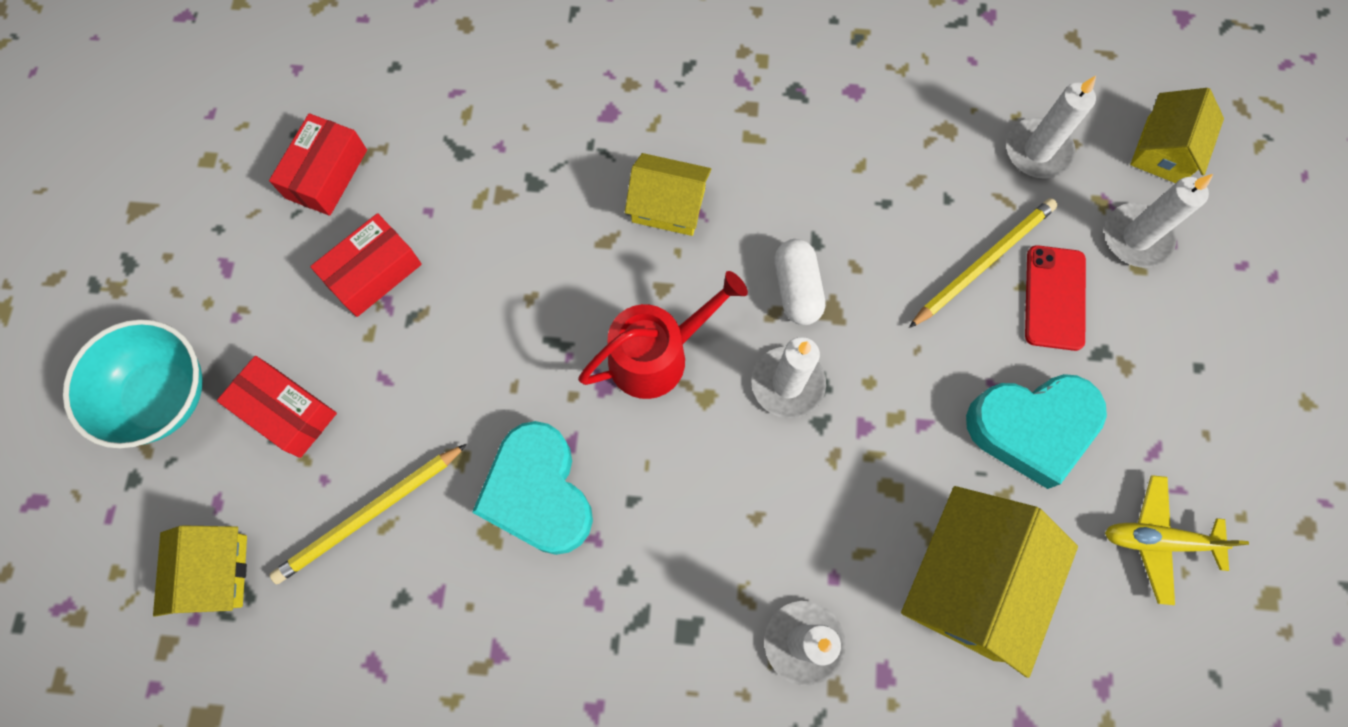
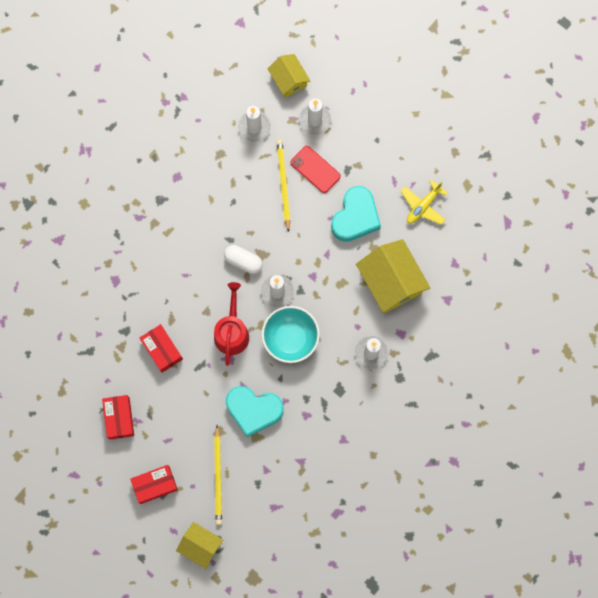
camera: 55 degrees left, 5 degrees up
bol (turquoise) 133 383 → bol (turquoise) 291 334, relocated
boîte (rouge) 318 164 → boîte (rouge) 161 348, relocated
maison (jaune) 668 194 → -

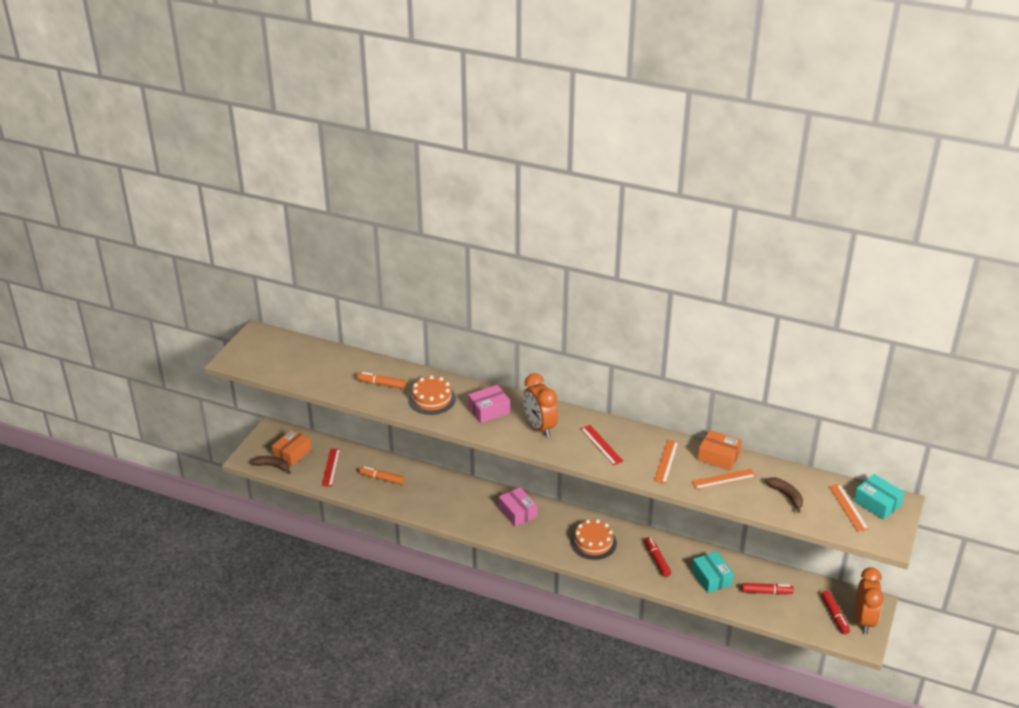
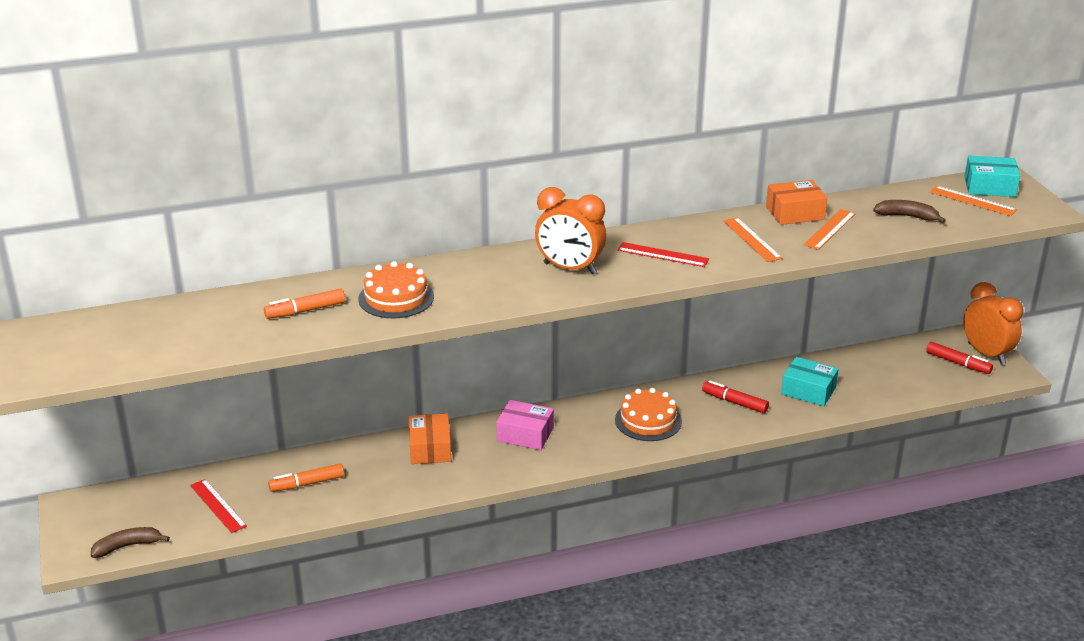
camera: 40 degrees left, 5 degrees down
boîte (orange) 292 448 → boîte (orange) 430 438, relocated
boîte (rose) 489 404 → -
feutre (rouge) 767 589 → -

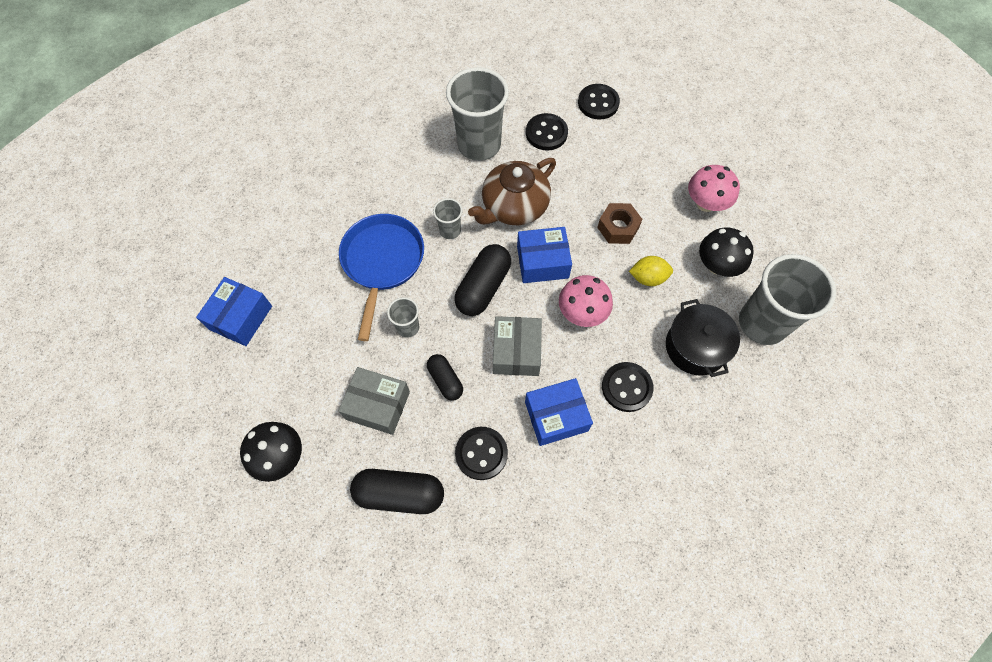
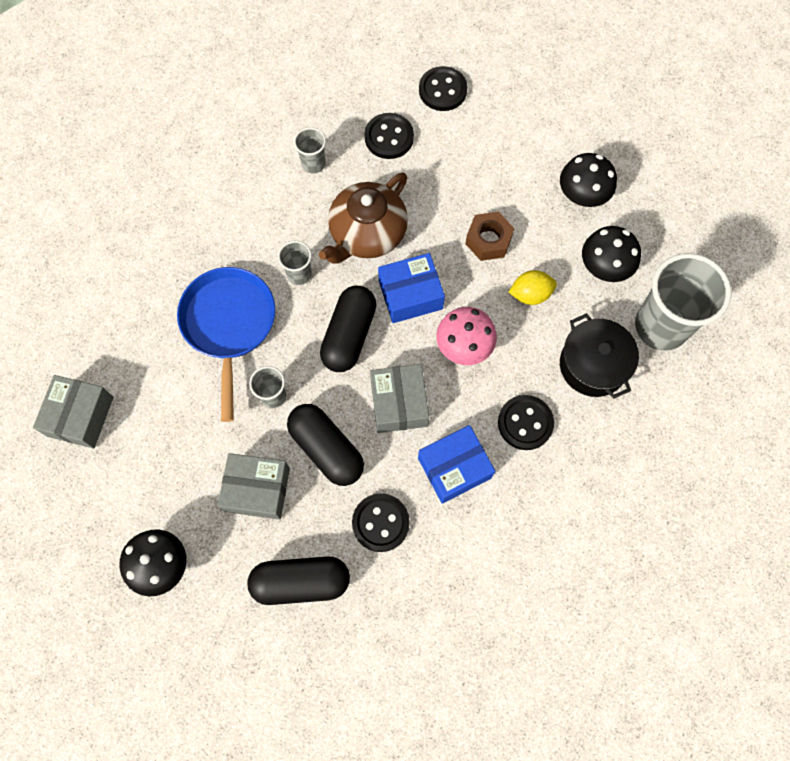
camera: 10 degrees left, 5 degrees up
boîte (bleu) 234 311 → boîte (gris) 73 412
gélule (noir) 445 377 → gélule (noir) 325 445, x1.66
gobelet (gris) 477 114 → gobelet (gris) 310 150, x0.47
champignon (rose) 714 188 → champignon (noir) 588 180

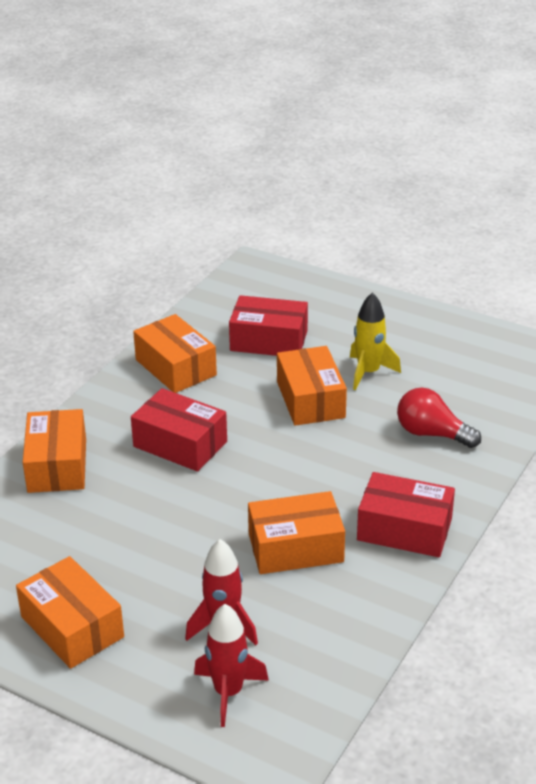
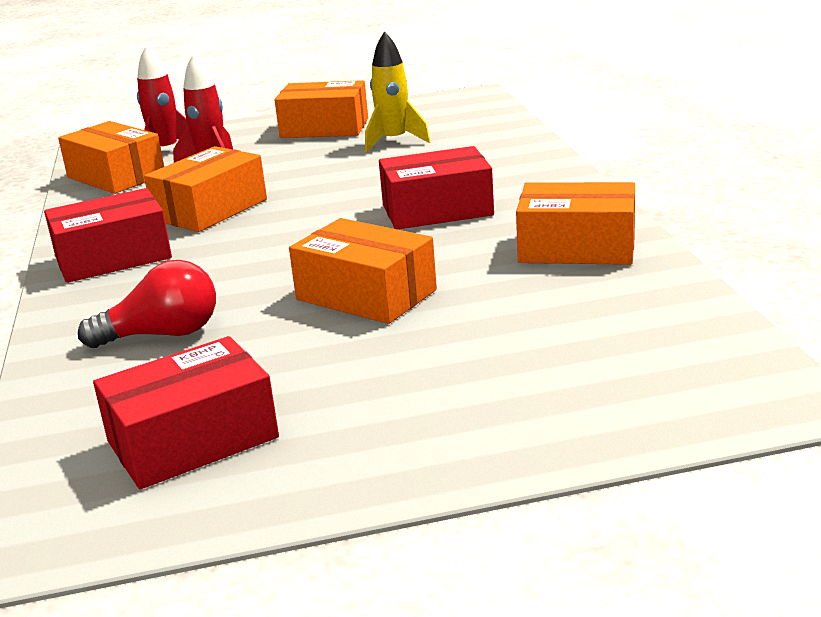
camera: 140 degrees right, 10 degrees down
boîte (orange) 54 451 → boîte (orange) 111 157, relocated
boîte (rouge) 268 325 → boîte (rouge) 186 412, relocated
fusée (jaune) 375 341 → fusée (jaune) 397 91, relocated

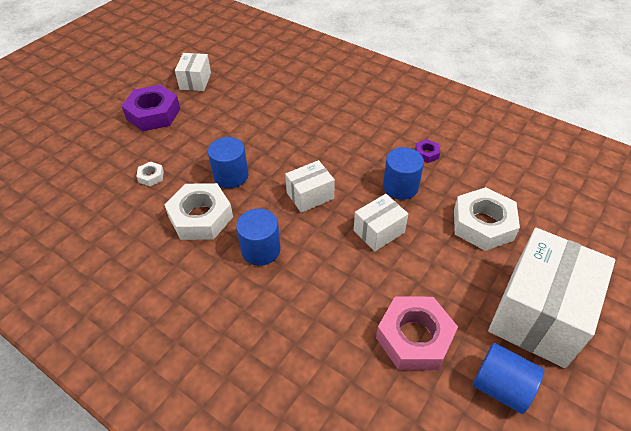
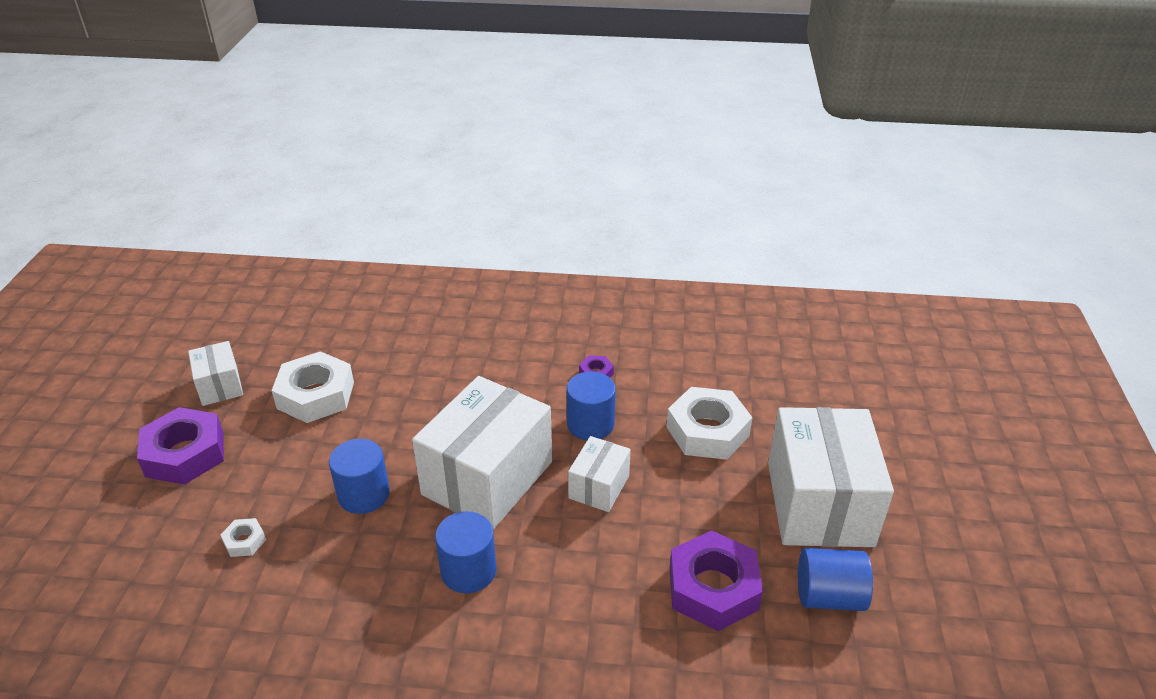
camera: 30 degrees left, 10 degrees down
écrou (blanc) 199 211 → écrou (blanc) 313 387, relocated
boîte (blanc) 310 186 → boîte (blanc) 482 453, x2.00
écrou (rose) 417 333 → écrou (violet) 716 580

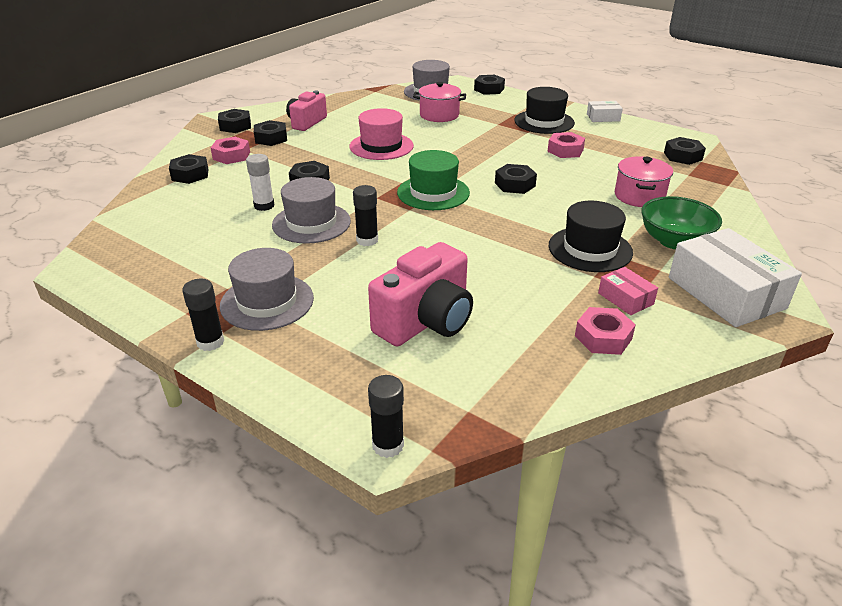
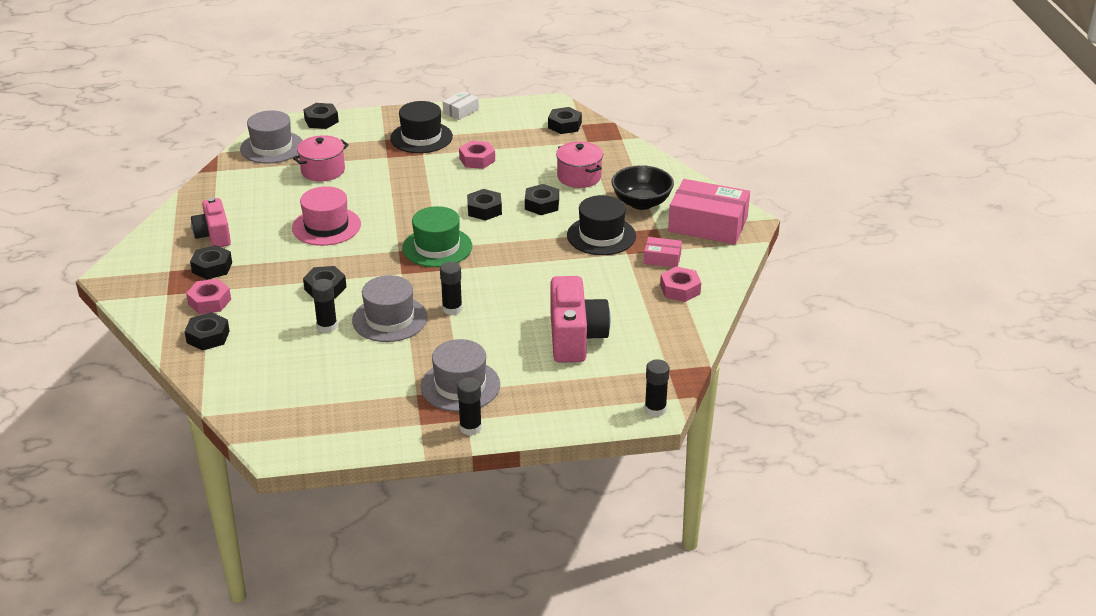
camera: 45 degrees left, 0 degrees up
écrou (noir) 234 121 → écrou (noir) 542 199, relocated
bâton de colle (blanc) 260 182 → bâton de colle (noir) 325 306
bol (vert) 681 222 → bol (noir) 643 187
boîte (blanc) 735 277 → boîte (rose) 709 211

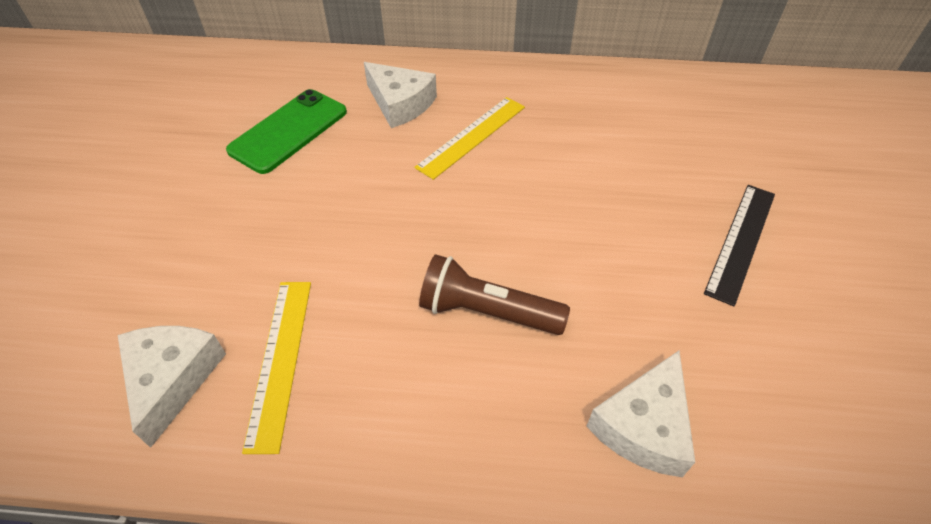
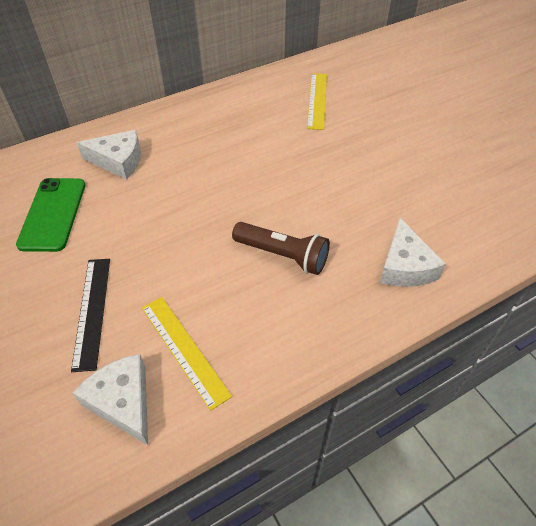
camera: 35 degrees left, 0 degrees up
règle (jaune) 469 138 → règle (jaune) 317 101, relocated
lampe de poche (marron) 494 294 → lampe de poche (marron) 281 248, 135 degrees counterclockwise
règle (noir) 739 245 → règle (noir) 90 315, relocated

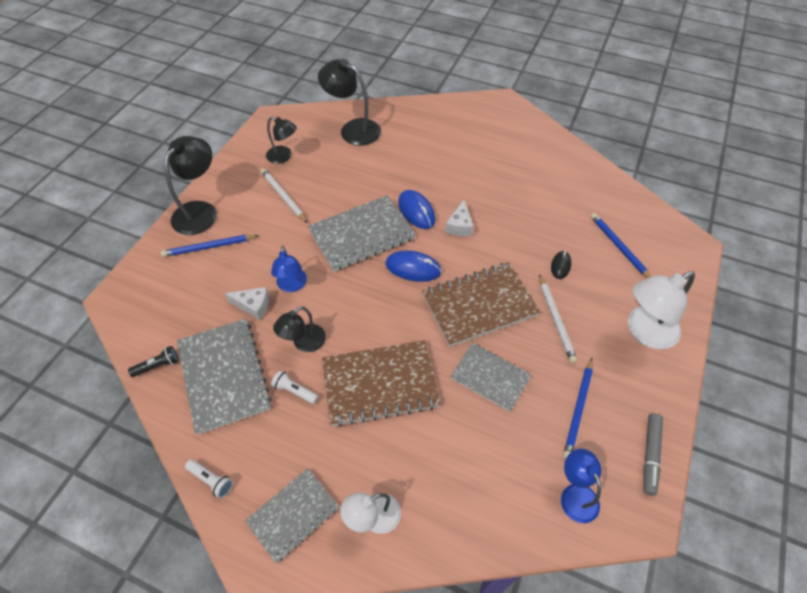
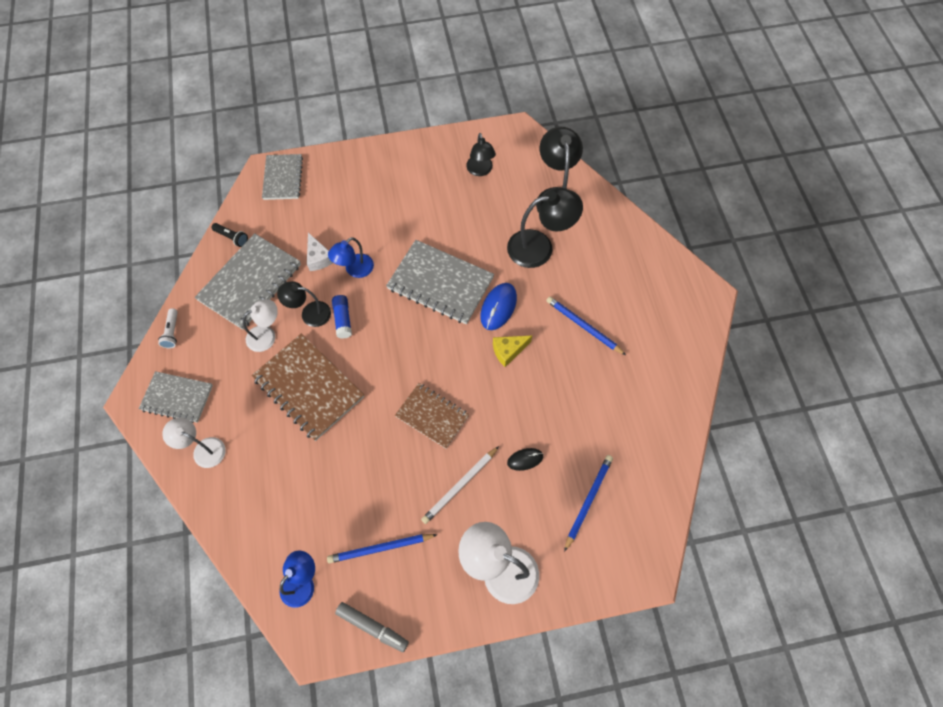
camera: 55 degrees right, 10 degrees up
crayon (bleu) 210 246 → crayon (bleu) 586 325, relocated
lampe (noir) 190 185 → lampe (noir) 545 228, relocated
crayon (blanc) 284 196 → -
lampe de poche (blanc) 295 387 → lampe (blanc) 260 325
souris (bleu) 413 266 → -
carnet (marron) 481 304 → carnet (marron) 432 416, x0.63
fromage (blanc) 459 218 → fromage (jaune) 512 351
carnet (gris) 490 377 → carnet (gris) 282 177, relocated
feutre (gris) 653 454 → feutre (gris) 372 627, 135 degrees counterclockwise
- → bâton de colle (bleu) 342 317

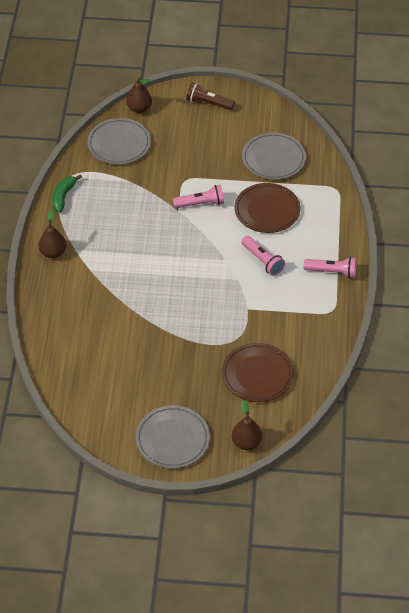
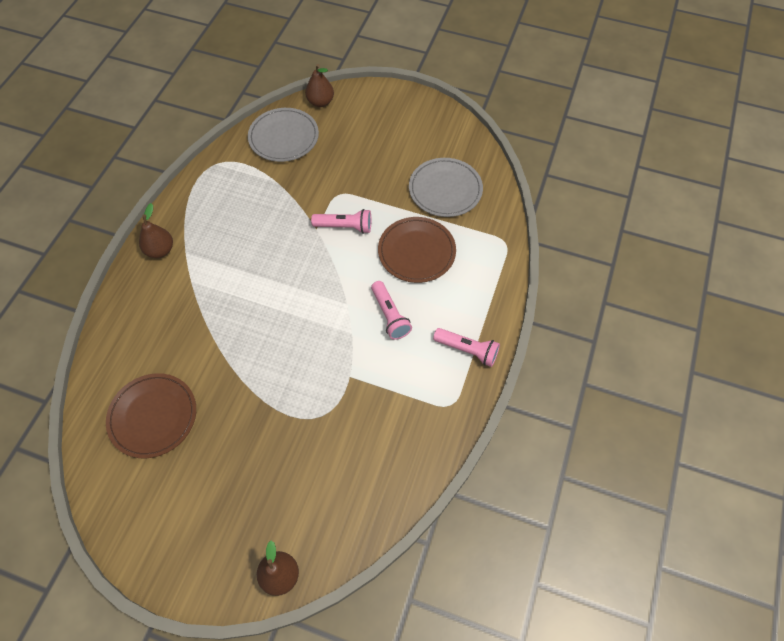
camera: 15 degrees right, 10 degrees up
banane (vert) 67 193 → -
assiette (gris) 172 437 → -
lampe de poche (marron) 210 96 → -
assiette (marron) 258 372 → assiette (marron) 151 415, relocated

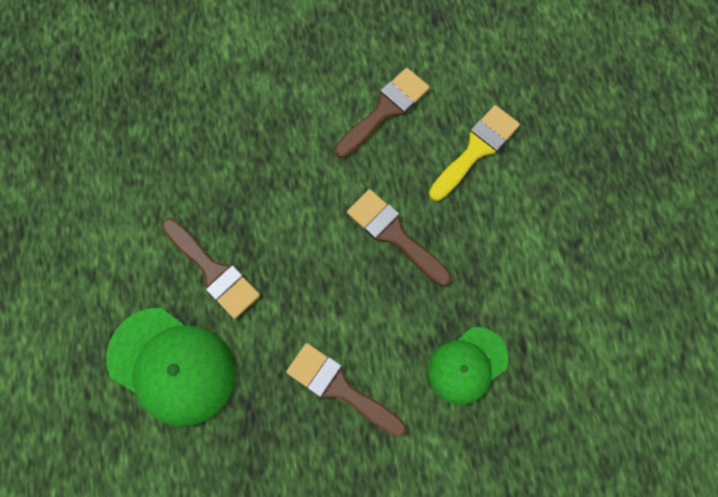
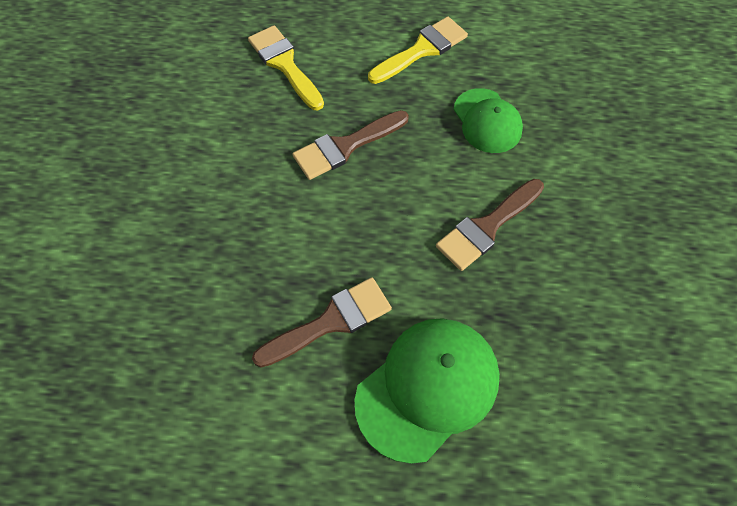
camera: 75 degrees left, 10 degrees down
pinceau (marron) 382 113 → -
- → pinceau (jaune) 418 50

